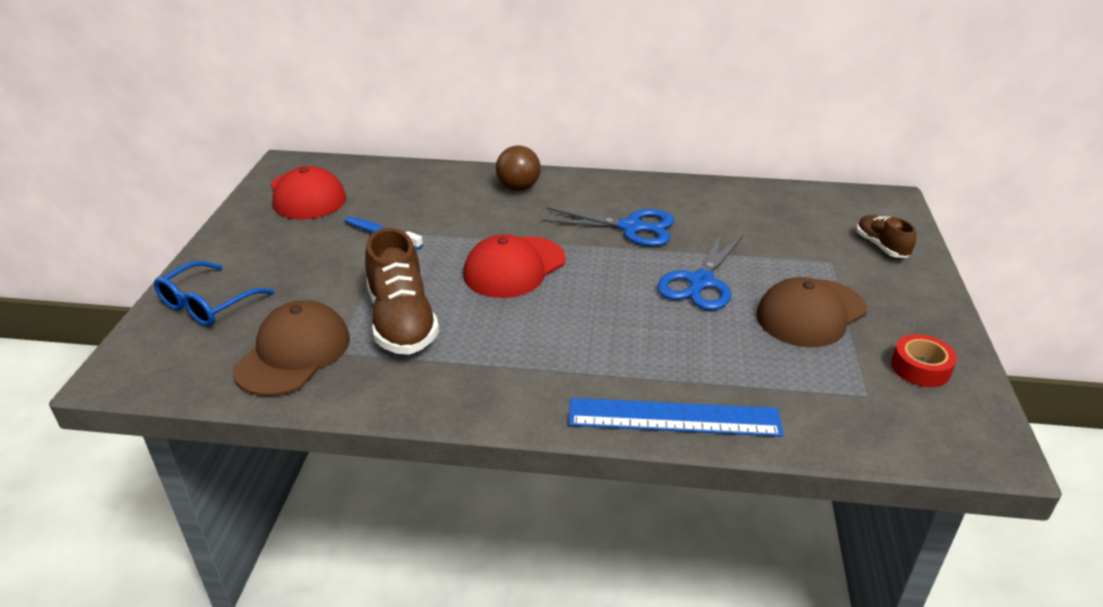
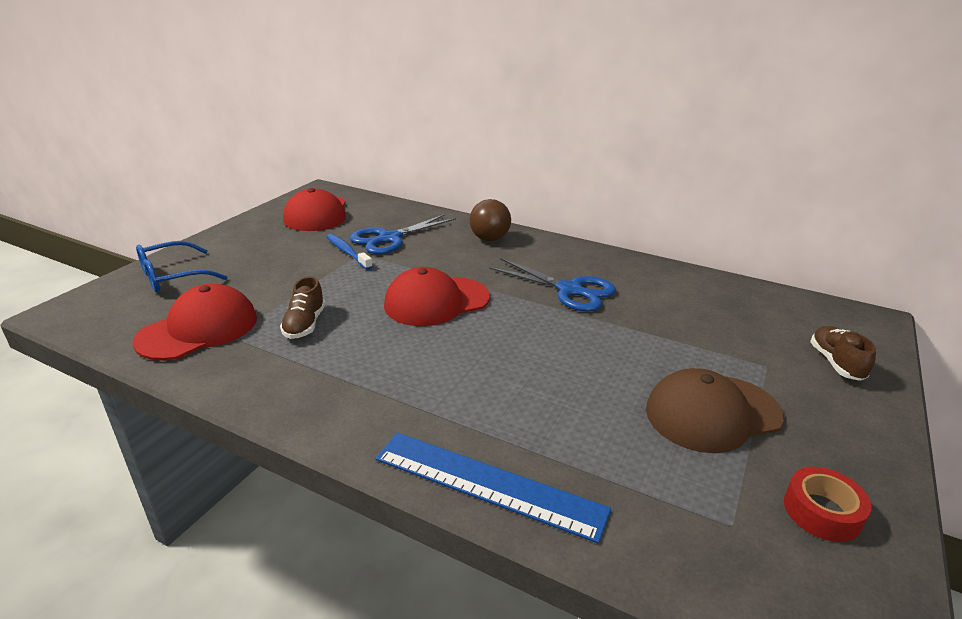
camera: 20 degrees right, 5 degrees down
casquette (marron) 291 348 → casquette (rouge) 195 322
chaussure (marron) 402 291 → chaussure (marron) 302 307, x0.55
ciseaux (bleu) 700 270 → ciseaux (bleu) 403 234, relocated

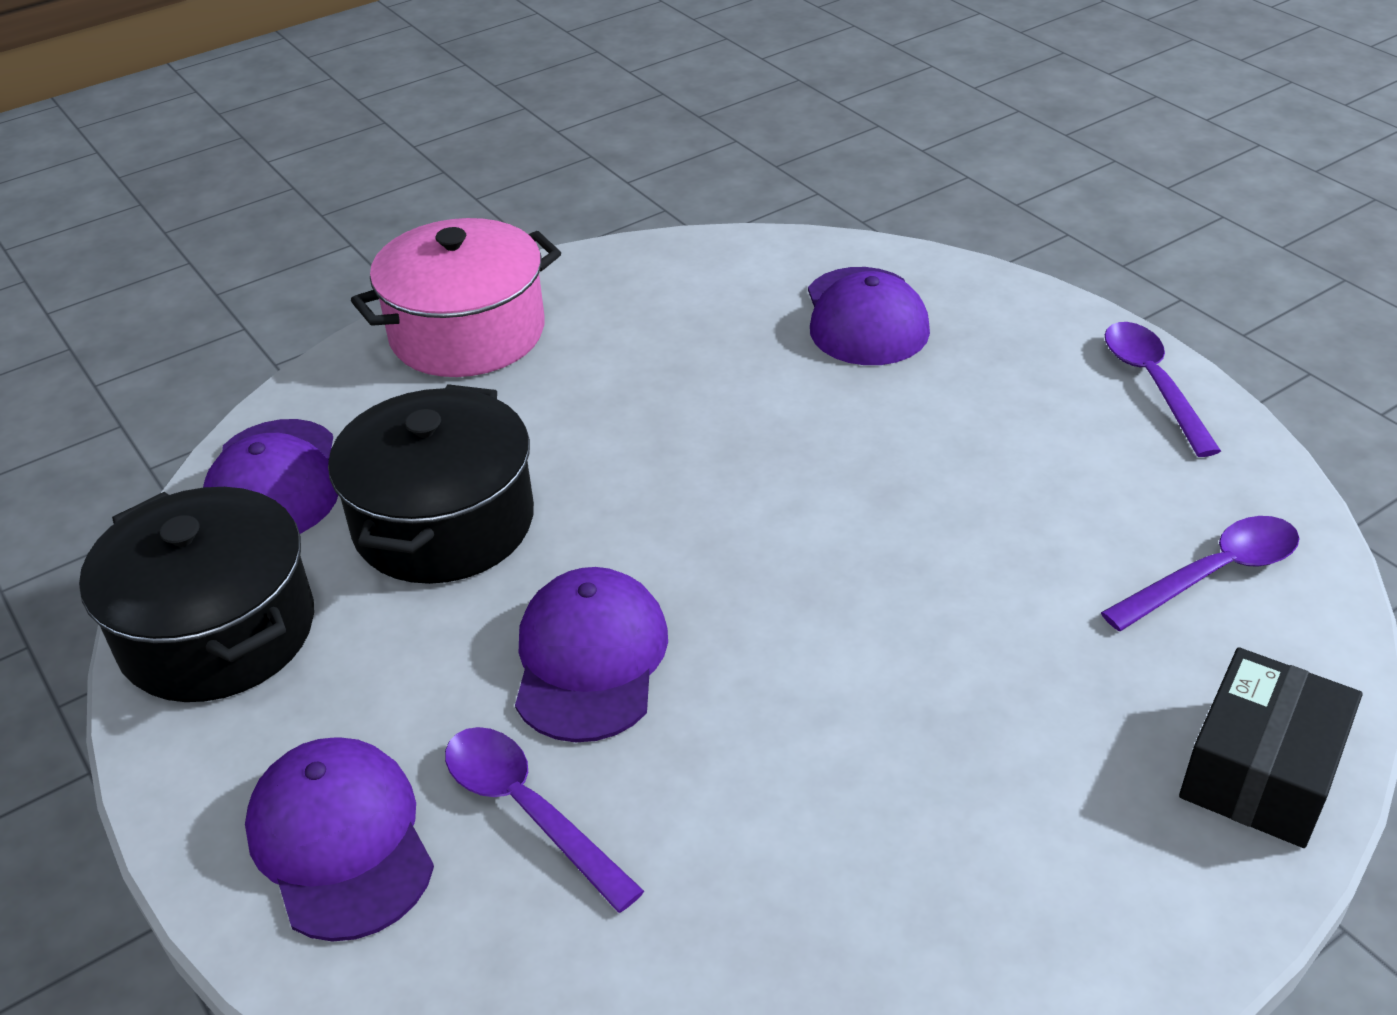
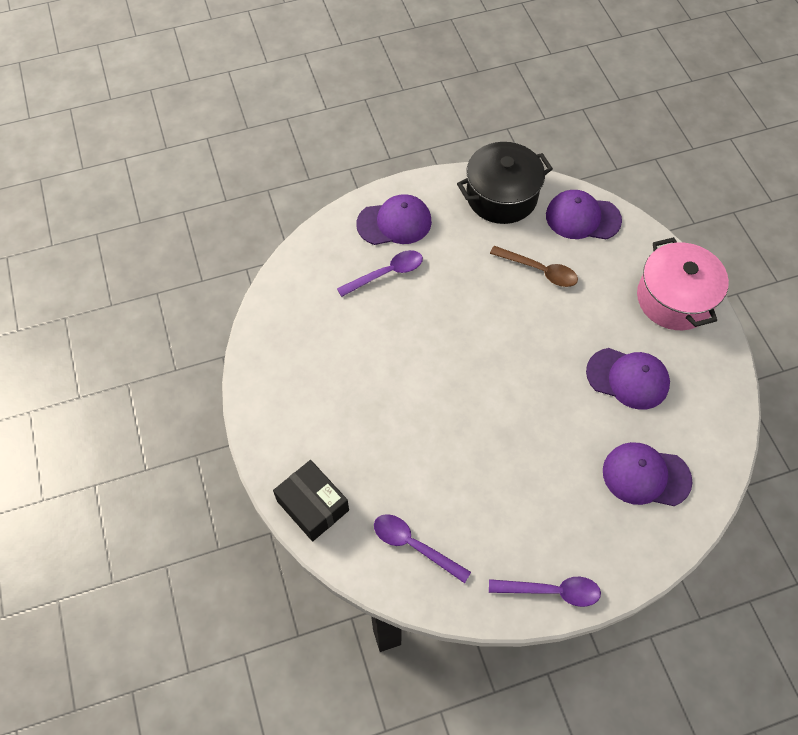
camera: 105 degrees right, 20 degrees up
marmite (noir) 431 484 → cuillère (marron) 534 266
casquette (violet) 591 654 → casquette (violet) 628 379, relocated
cuillère (violet) 1200 573 → cuillère (violet) 422 548, 135 degrees clockwise

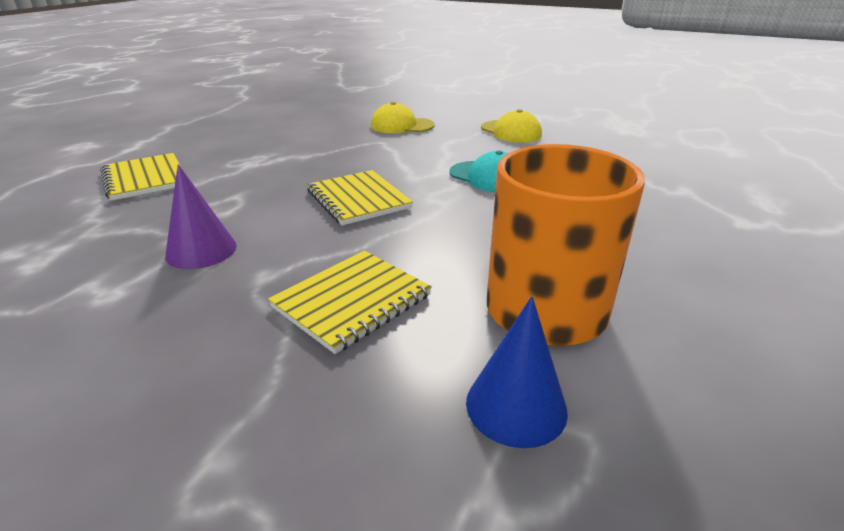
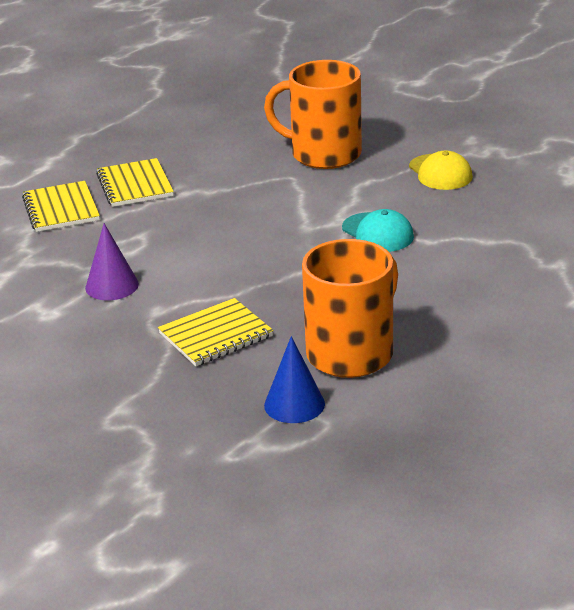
camera: 15 degrees right, 0 degrees up
carnet (jaune) 360 198 → carnet (jaune) 135 182, relocated
casquette (jaune) 403 117 → tasse (orange) 313 114

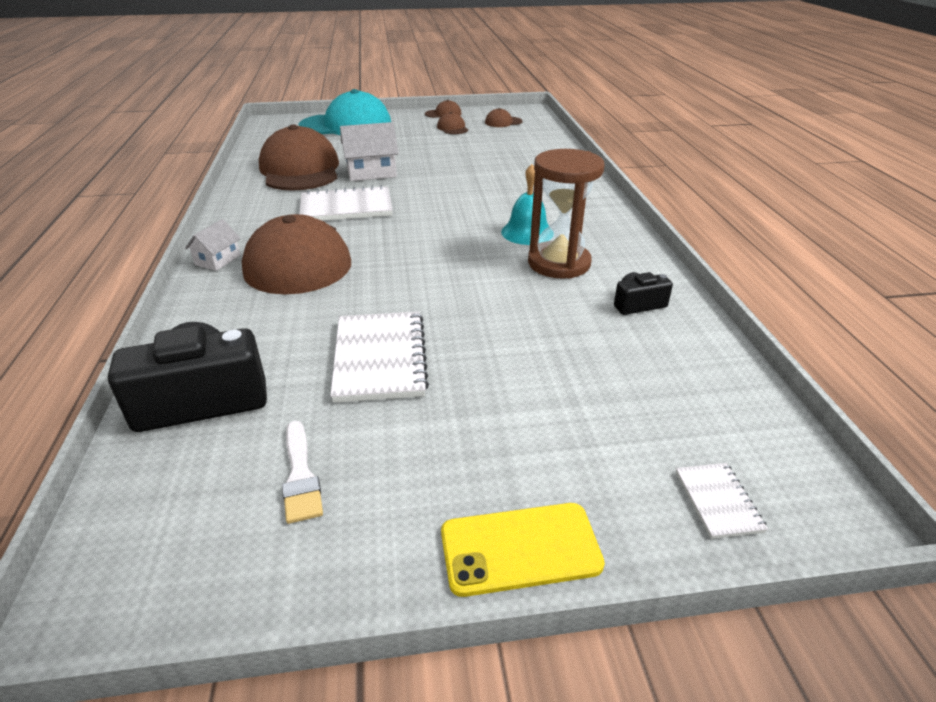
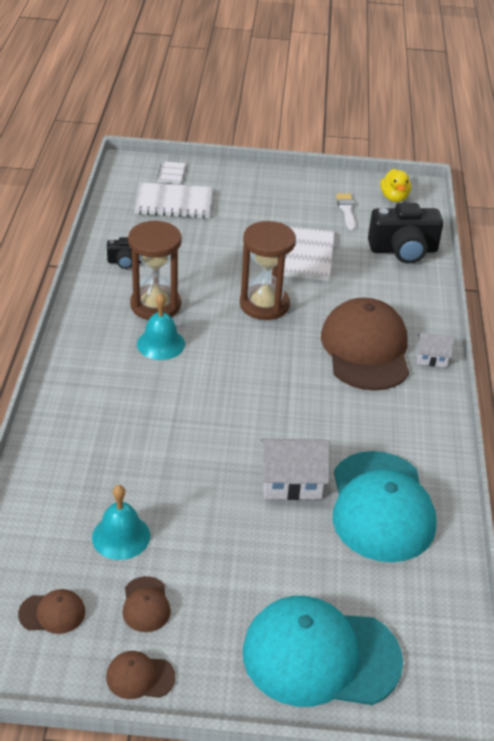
camera: 170 degrees left, 5 degrees up
maison (blanc) 213 245 → maison (blanc) 435 350, 60 degrees clockwise
casquette (marron) 299 158 → casquette (turquoise) 384 506
carnet (blanc) 346 203 → carnet (blanc) 173 201, relocated
téléphone (jaune) 523 550 → -
- → cloche (turquoise) 121 522
- → sablier (marron) 268 270
- → canard (jaune) 395 185

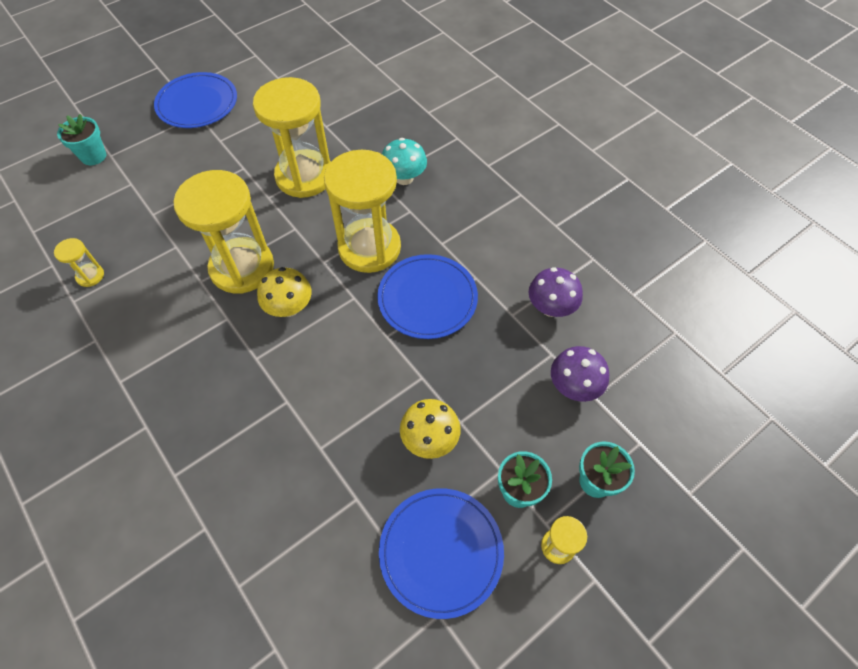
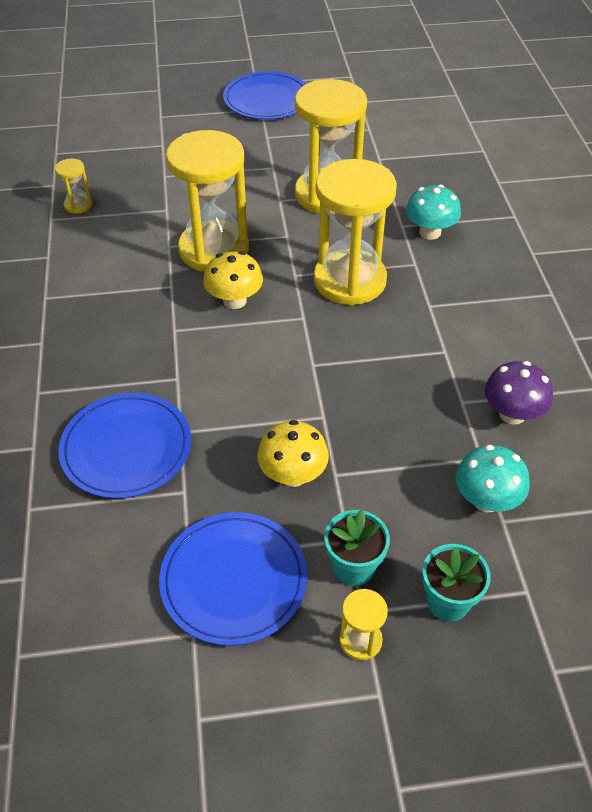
camera: 30 degrees right, 10 degrees down
pot de fleurs (turquoise) 81 139 → -
assiette (bleu) 427 296 → assiette (bleu) 125 446, relocated
champignon (violet) 580 374 → champignon (turquoise) 493 479

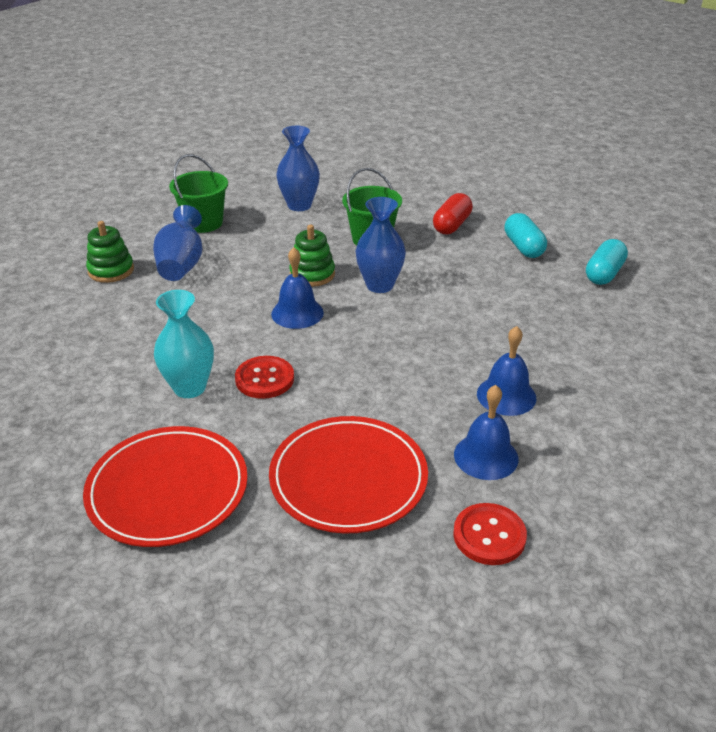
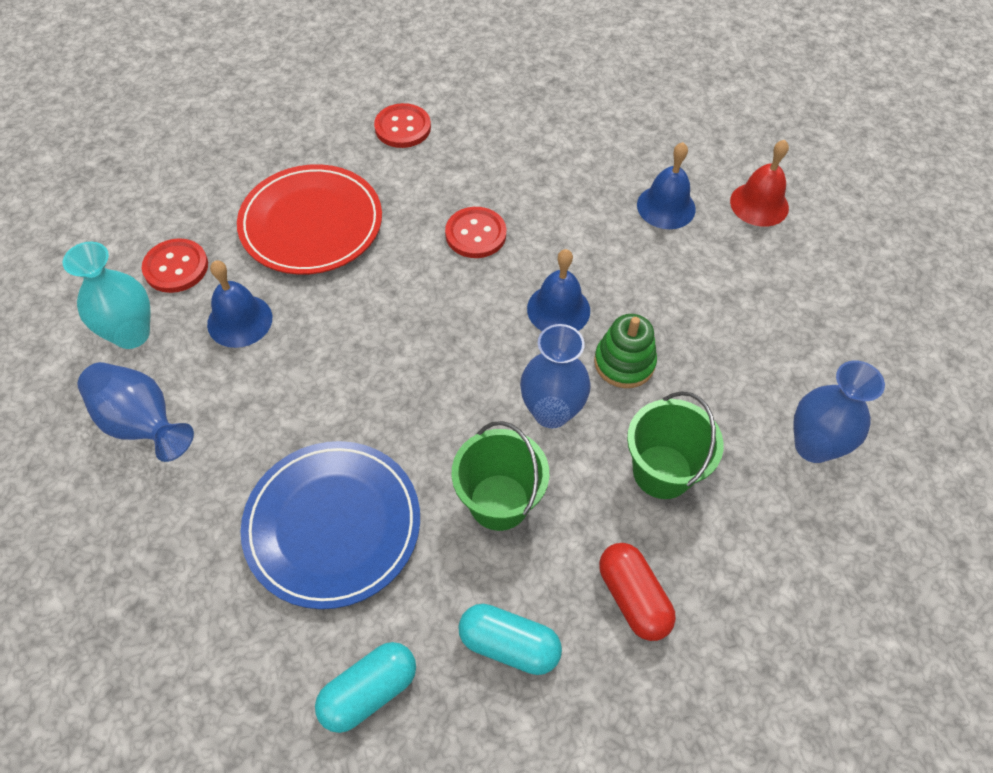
camera: 125 degrees right, 20 degrees up
assiette (rouge) 165 486 → bouton (rouge) 402 125
jouet à empiler (vert) 110 252 → cloche (rouge) 759 183
vase (bleu) 177 243 → vase (bleu) 135 412, relocated
vase (turquoise) 184 344 → vase (turquoise) 107 295, relocated
seau (vert) 198 193 → seau (vert) 500 476, relocated
cloche (bleu) 506 371 → cloche (bleu) 666 185, relocated
gélule (turquoise) 607 262 → gélule (turquoise) 365 687, 75 degrees clockwise
- → assiette (bleu) 330 525

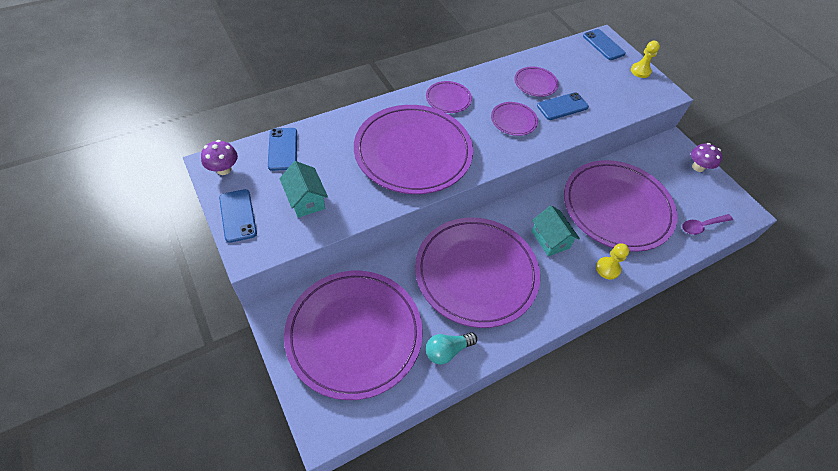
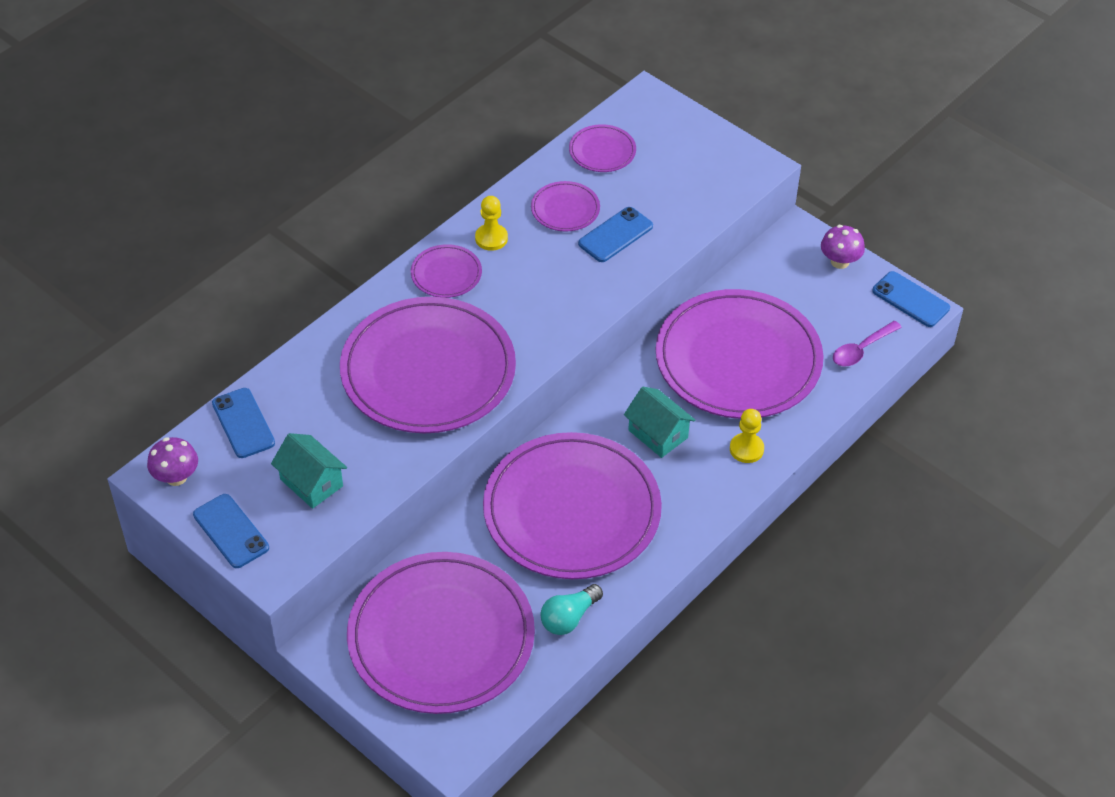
camera: 15 degrees left, 5 degrees down
assiette (violet) 514 119 → assiette (violet) 602 148, relocated
téléphone (bleu) 604 44 → téléphone (bleu) 911 299, relocated
pion (jaune) 645 59 → pion (jaune) 491 223, relocated

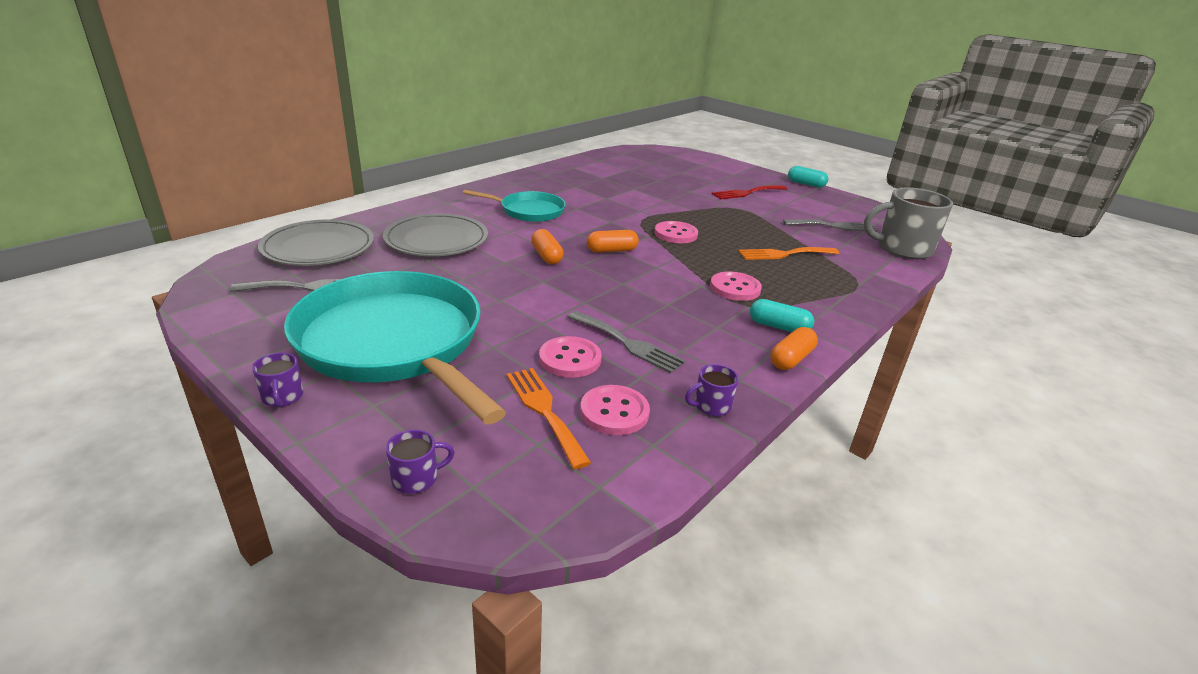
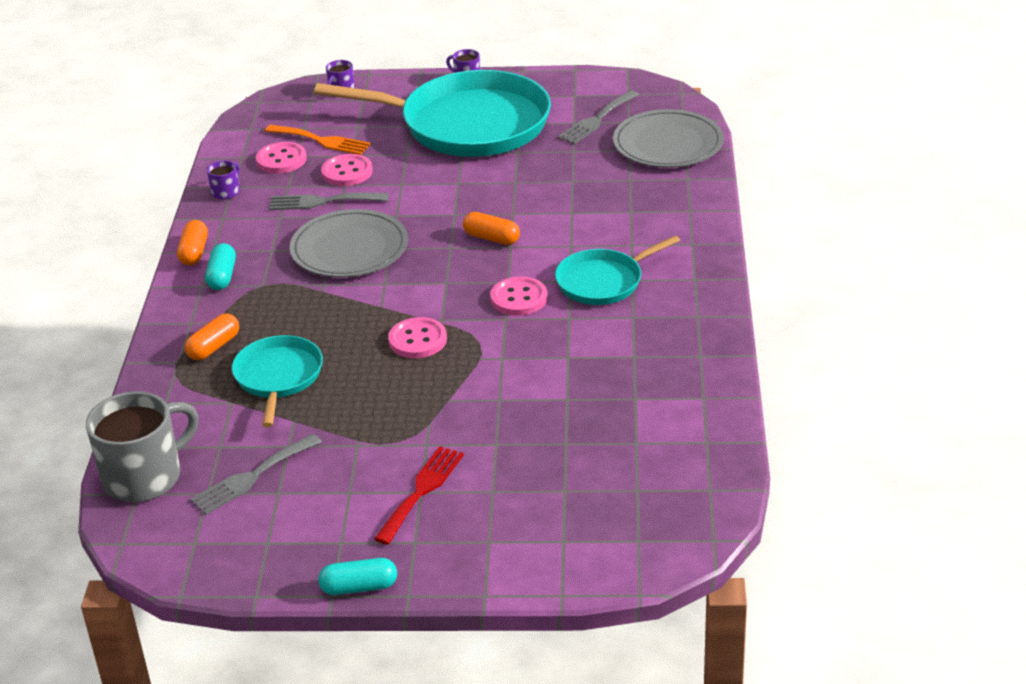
camera: 145 degrees right, 5 degrees up
assiette (gris) 435 234 → assiette (gris) 349 243, relocated
gélule (orange) 613 241 → gélule (orange) 212 337, relocated
bouton (rose) 736 286 → bouton (rose) 518 296, relocated
fourchette (orange) 788 253 → poêle (turquoise) 277 381
gélule (turquoise) 782 315 → gélule (turquoise) 220 266, 75 degrees counterclockwise

